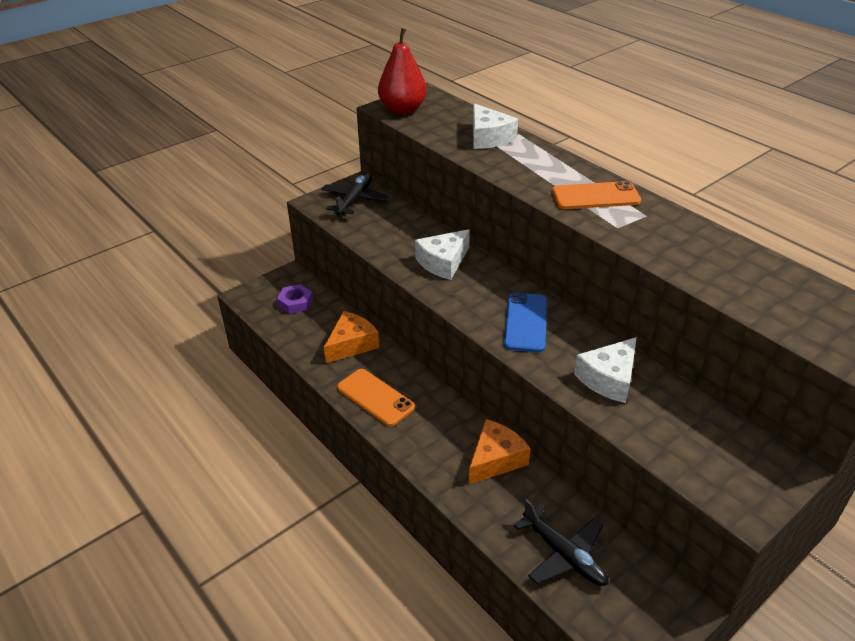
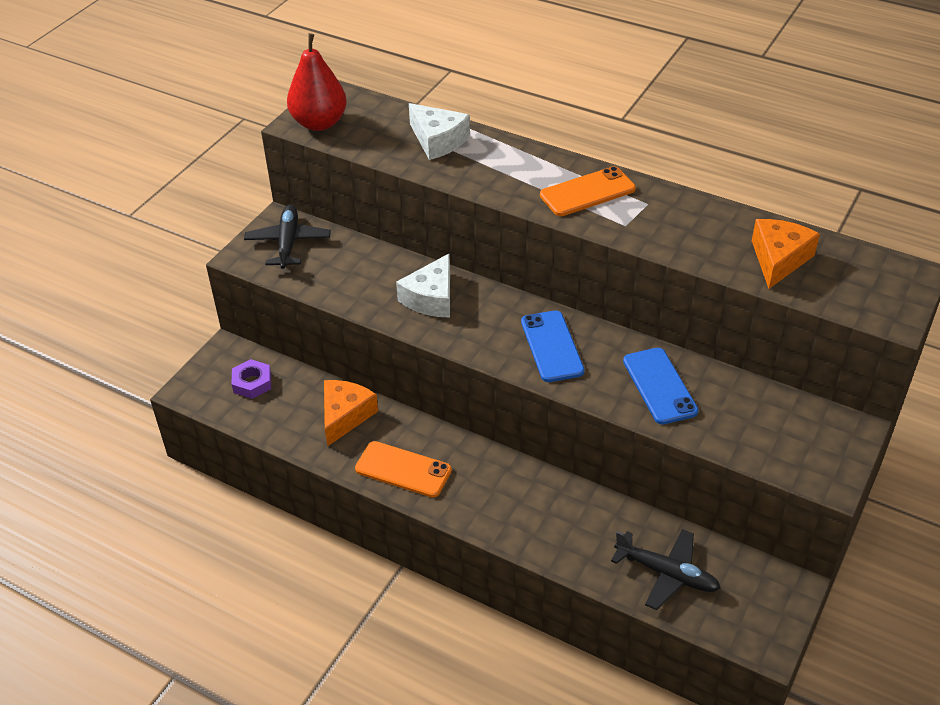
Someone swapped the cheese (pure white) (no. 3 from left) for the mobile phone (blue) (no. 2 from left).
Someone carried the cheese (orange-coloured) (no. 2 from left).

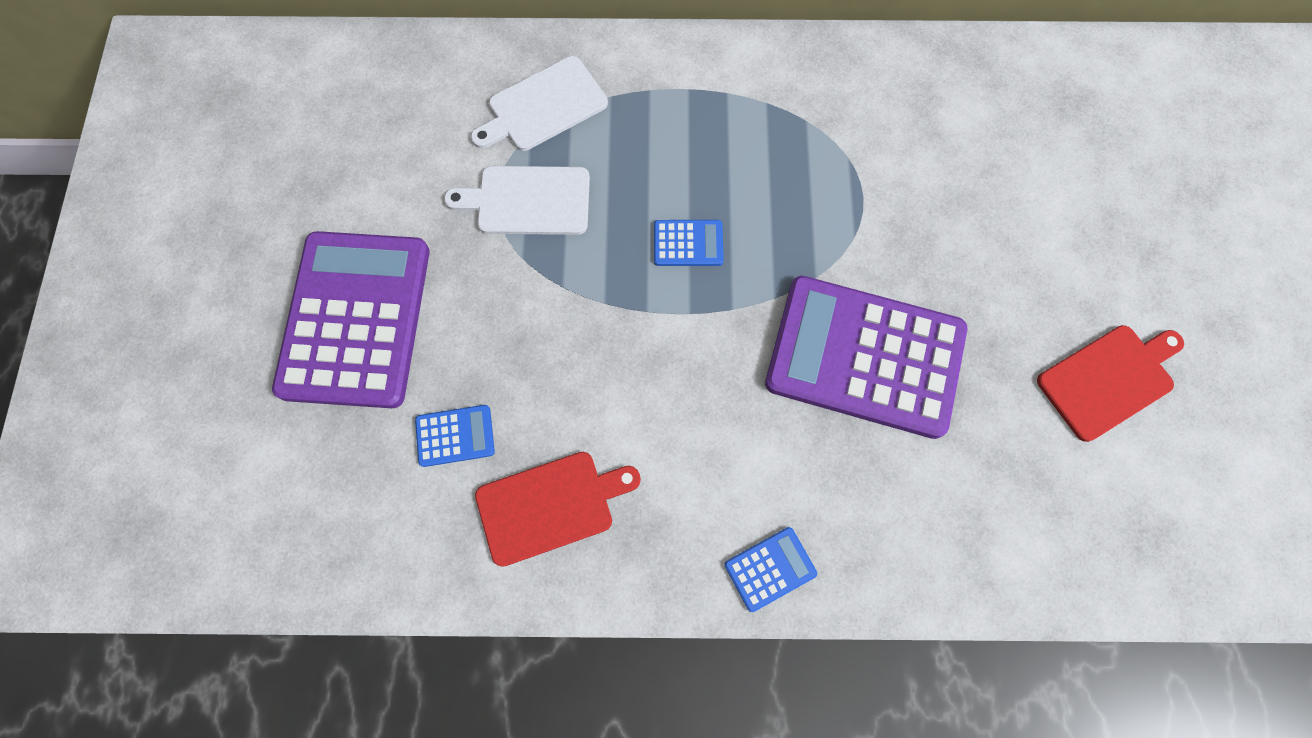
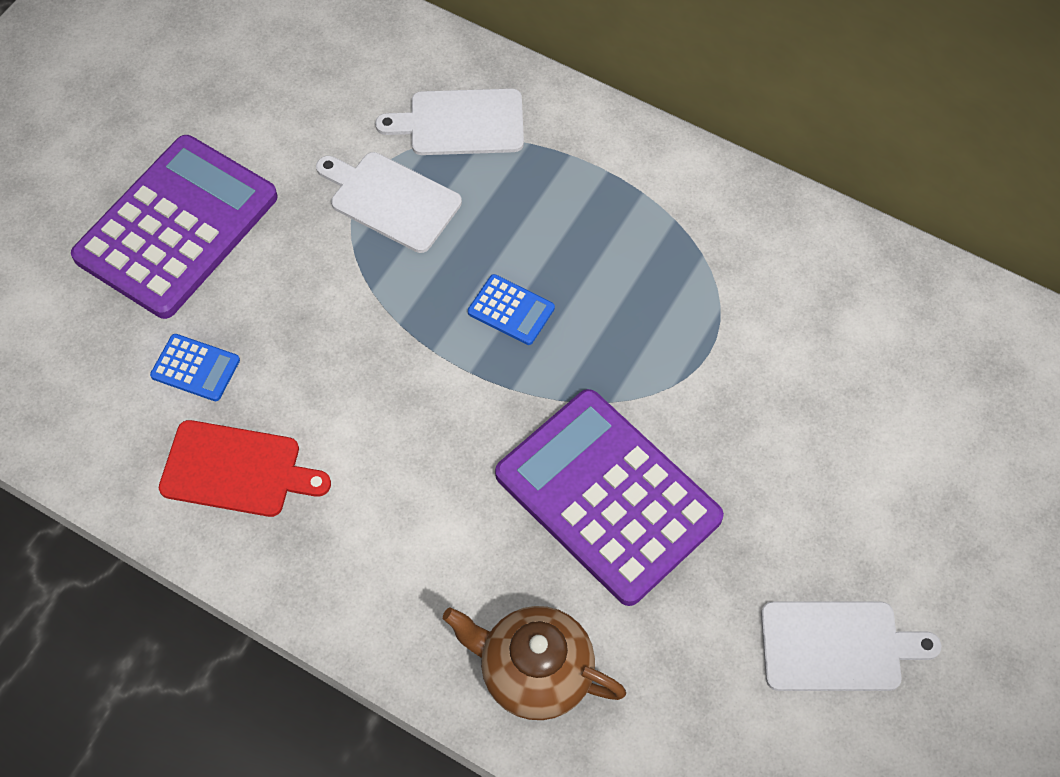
Someone put down the tea pot (dark brown).
Someone repainted the chopping board (red) (no. 2 from left), which became the chopping board (pure white) (no. 3 from left).
Someone took away the pocket calculator (blue) (no. 3 from left).

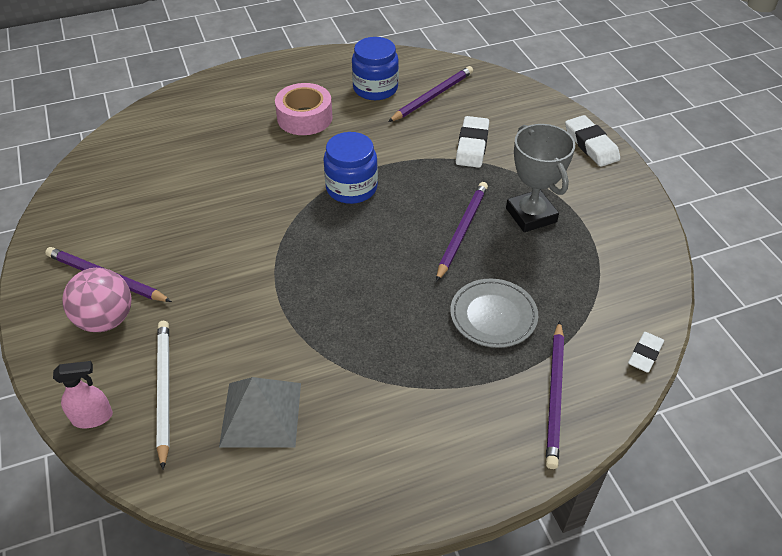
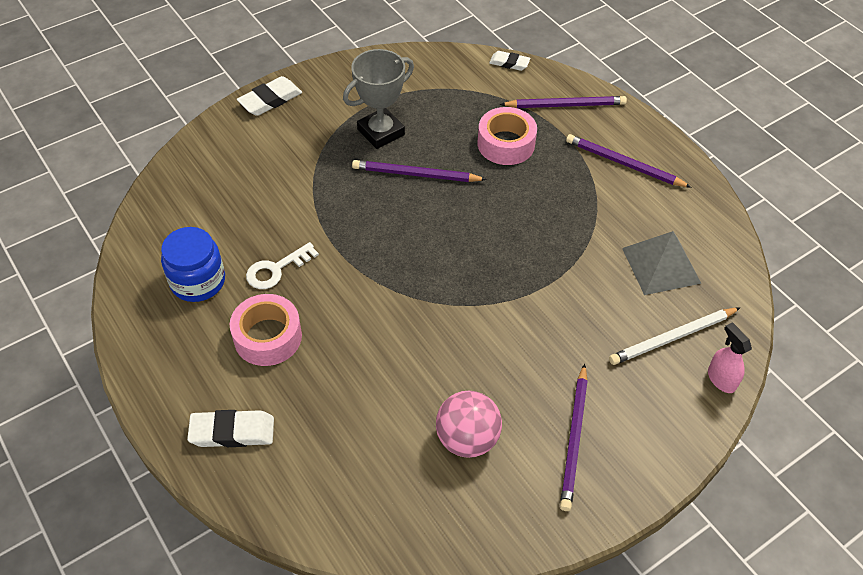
Someone carried the gum eraser (pure white) (no. 1 from left).
Someone put down the latchkey (pure white).
Someone carried the ball (rose-pink).
Someone swapped the plate (grey) for the tape (rose-pink) (no. 2 from left).
Someone carried the pencil (purple) (no. 2 from left in the first image).
Someone took away the preserve jar (blue) (no. 1 from left).

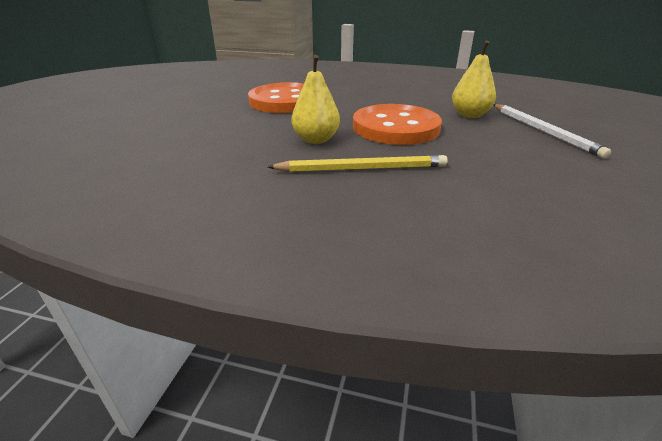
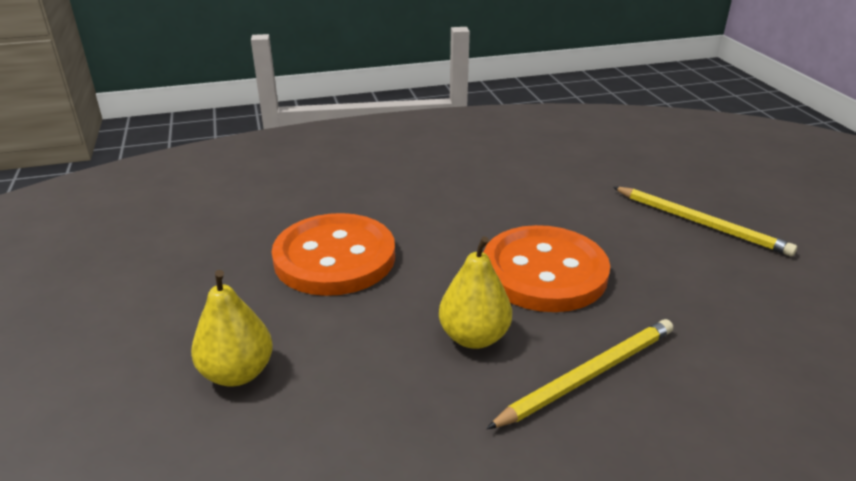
Someone carried the pear (golden) (no. 2 from left in the first image).
Someone repainted the pencil (pure white), which became the pencil (golden) (no. 2 from left).

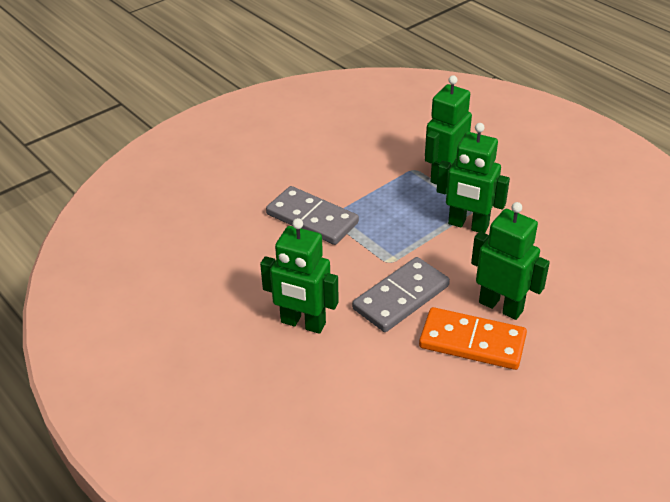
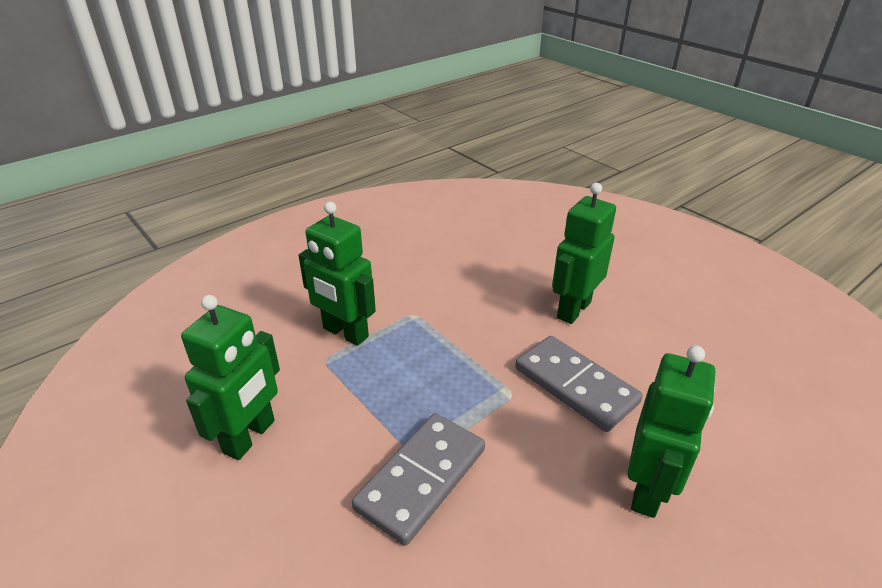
Someone carried the robot figure (leaf-green) (no. 3 from left in the first image).
Someone took away the domino piece (orange-coloured).

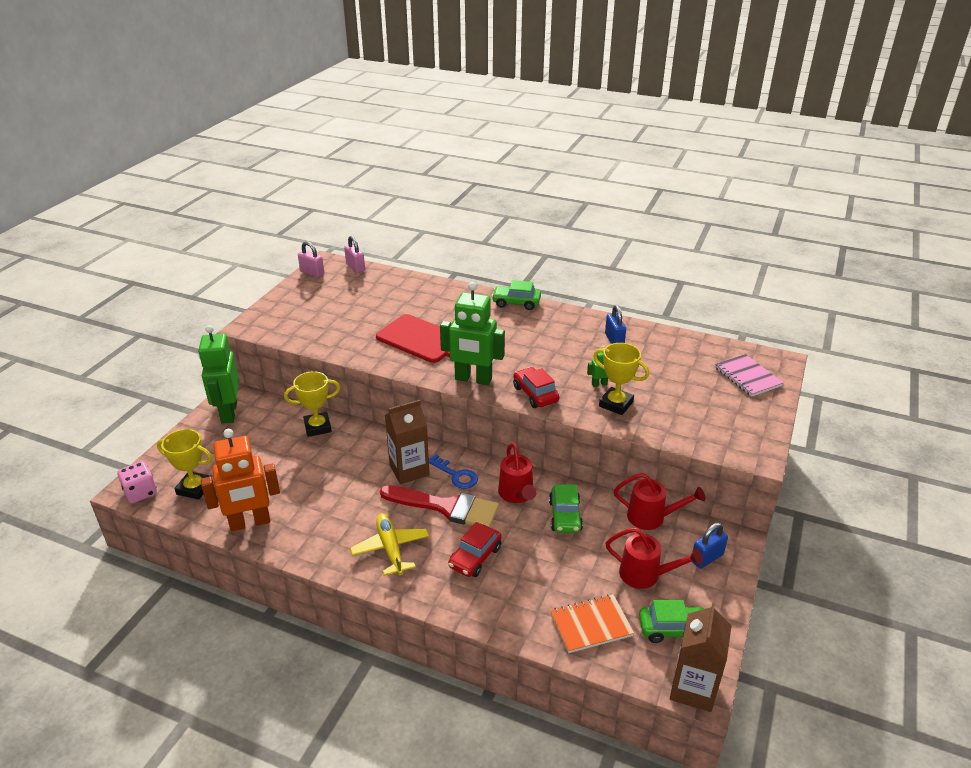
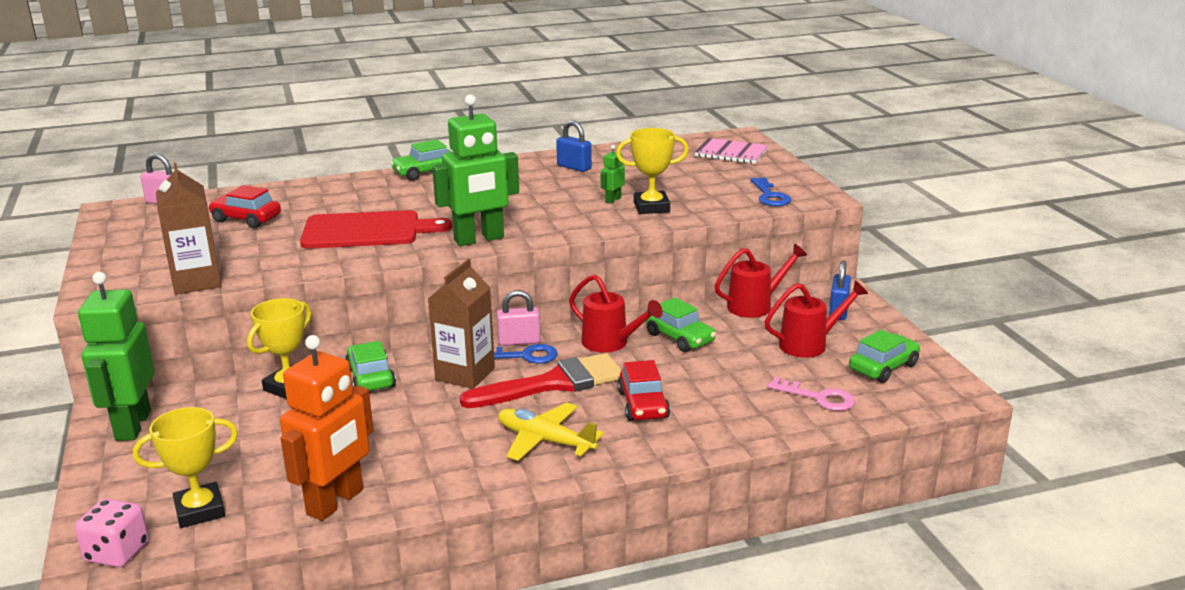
Someone rotated the robot figure (leaf-green) (no. 1 from left) by 45 degrees clockwise.
Someone carried the carton (dark brown) (no. 2 from left in the first image).
Someone carried the automobile (red) (no. 2 from left in the first image).
Someone put down the automobile (leaf-green) (no. 1 from left).
Someone carried the padlock (rose-pink) (no. 1 from left in the first image).
Someone put down the latchkey (blue) (no. 2 from left).
Someone swapped the exercise book (orange-coloured) for the latchkey (rose-pink).

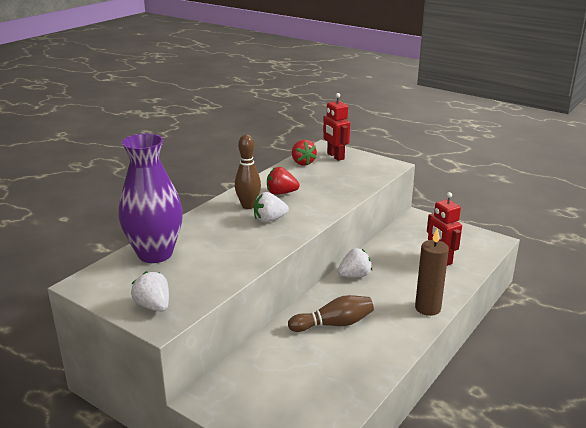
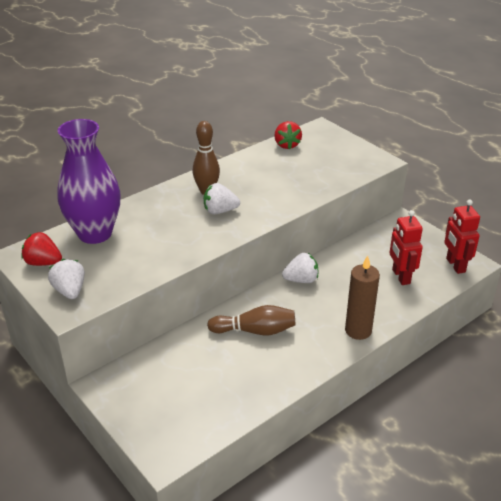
Someone carried the toy strawberry (red) (no. 1 from left).
Someone carried the robot figure (red) (no. 1 from left in the first image).

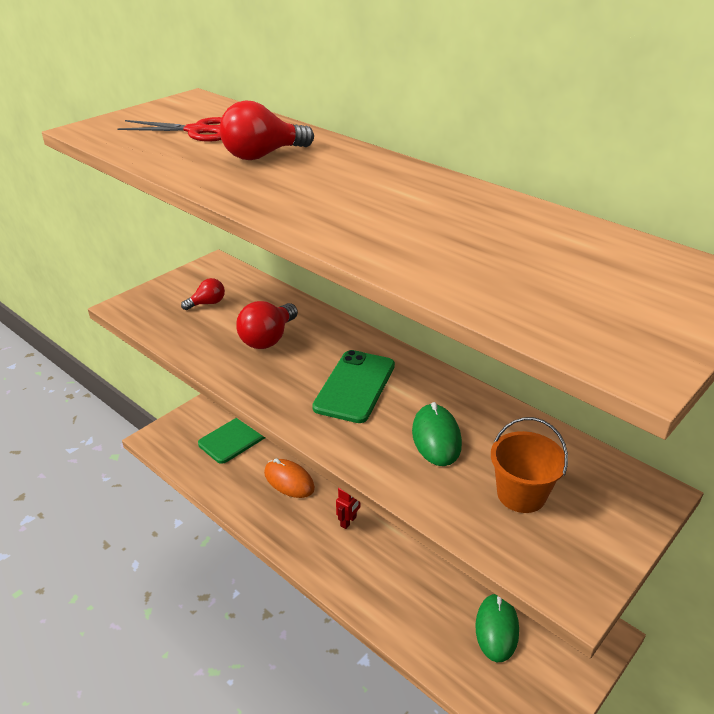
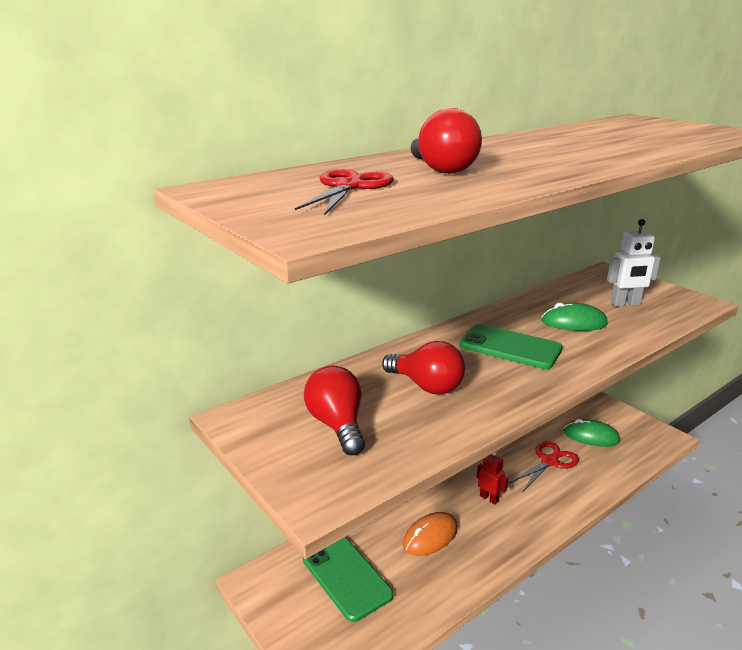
Someone scaled the lightbulb (red) (no. 1 from left) by 1.69.
Someone put down the pair of scissors (red) (no. 2 from left).
Someone swapped the bucket (orange-coloured) for the robot figure (pure white).

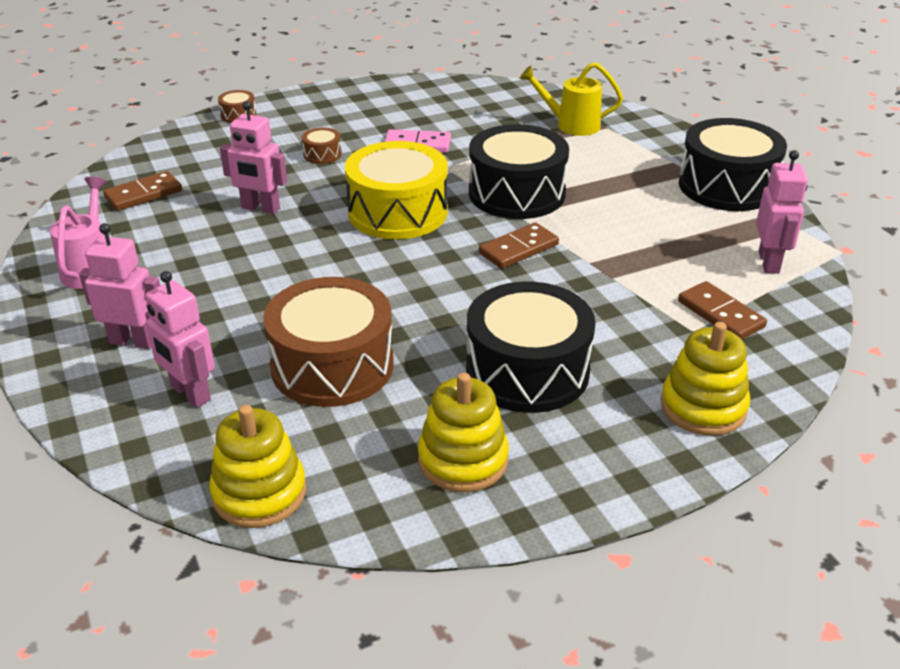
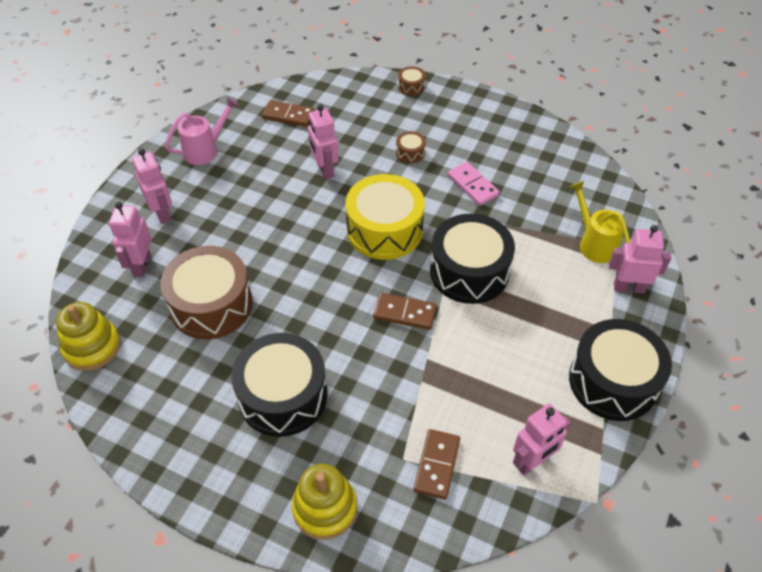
Someone put down the robot figure (rose-pink) (no. 5 from left).
Someone took away the stacking rings (golden) (no. 2 from left).

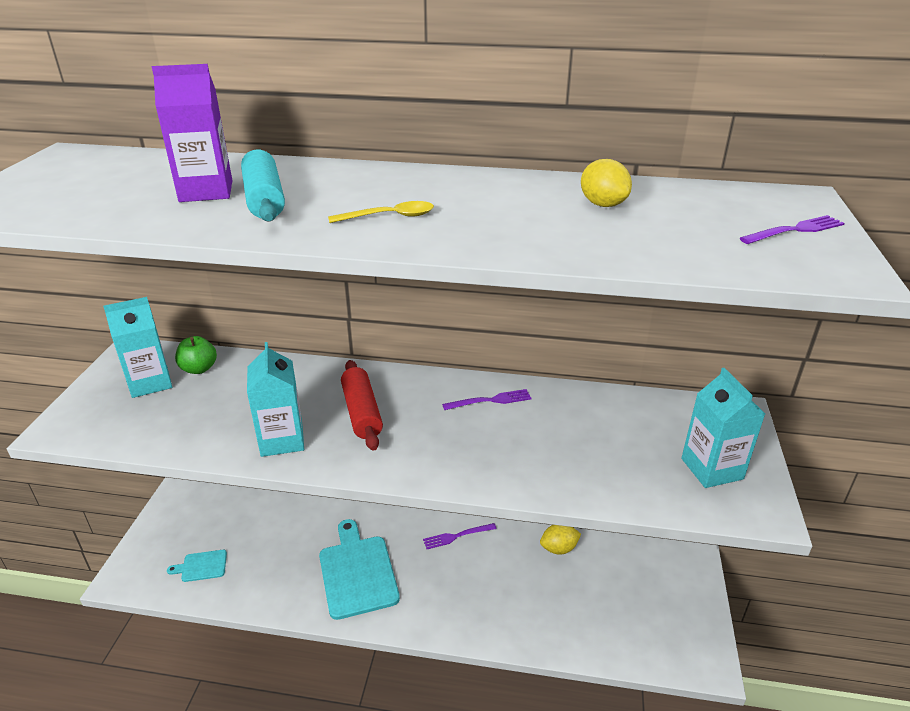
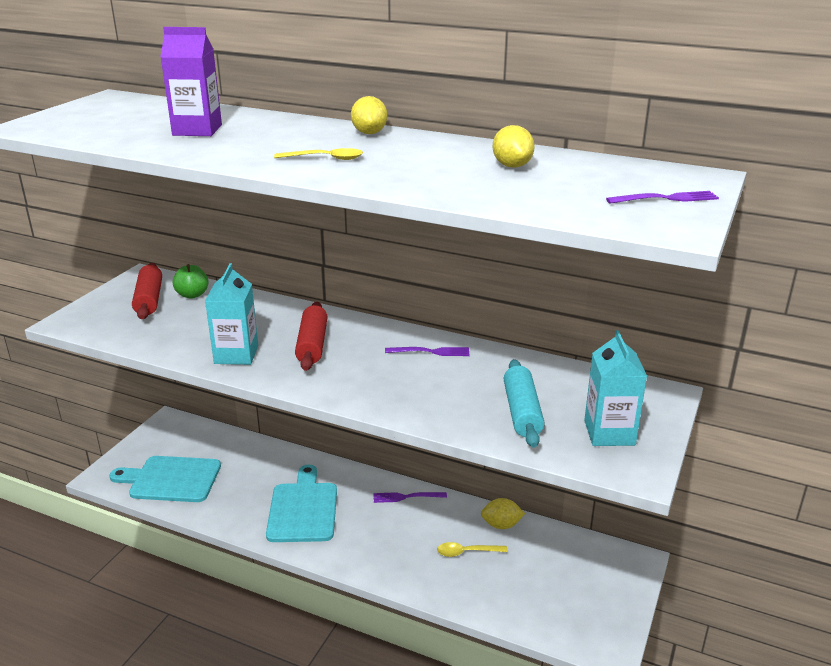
Someone scaled the chopping board (teal) (no. 1 from left) by 2.05.
Someone swapped the carton (teal) (no. 1 from left) for the pastry roller (red) (no. 1 from left).
Someone put down the lemon (golden) (no. 1 from left).
Someone put down the teaspoon (golden) (no. 2 from left).
Someone carried the pastry roller (teal).

